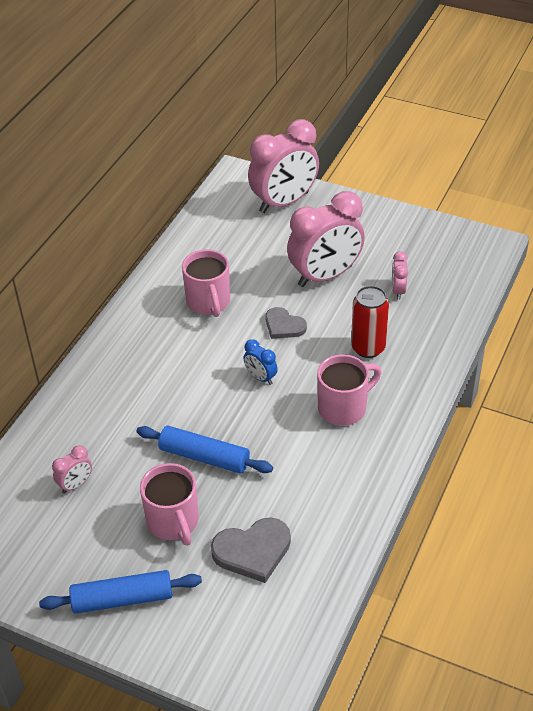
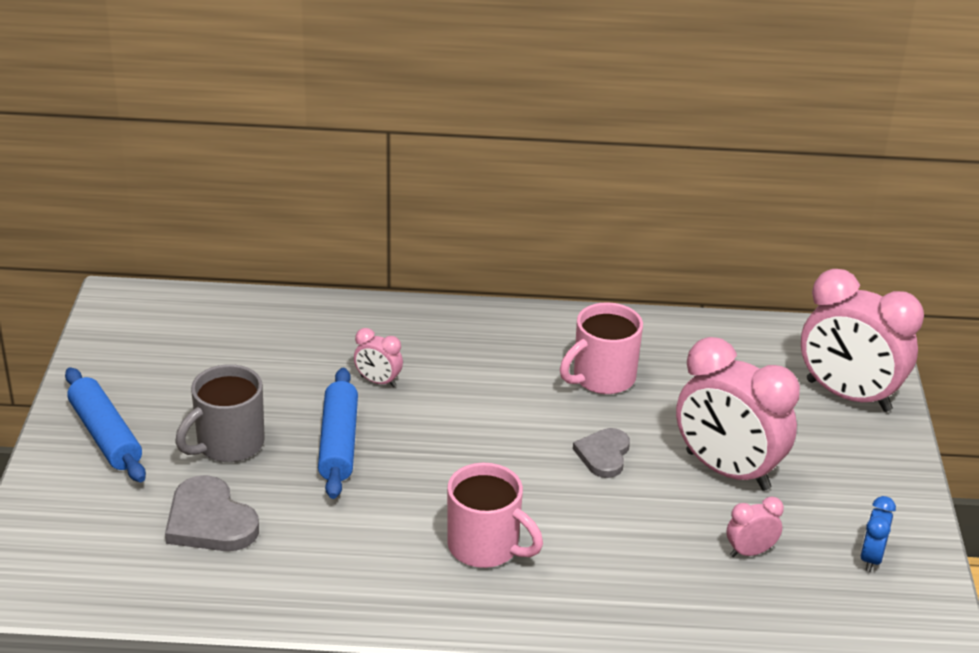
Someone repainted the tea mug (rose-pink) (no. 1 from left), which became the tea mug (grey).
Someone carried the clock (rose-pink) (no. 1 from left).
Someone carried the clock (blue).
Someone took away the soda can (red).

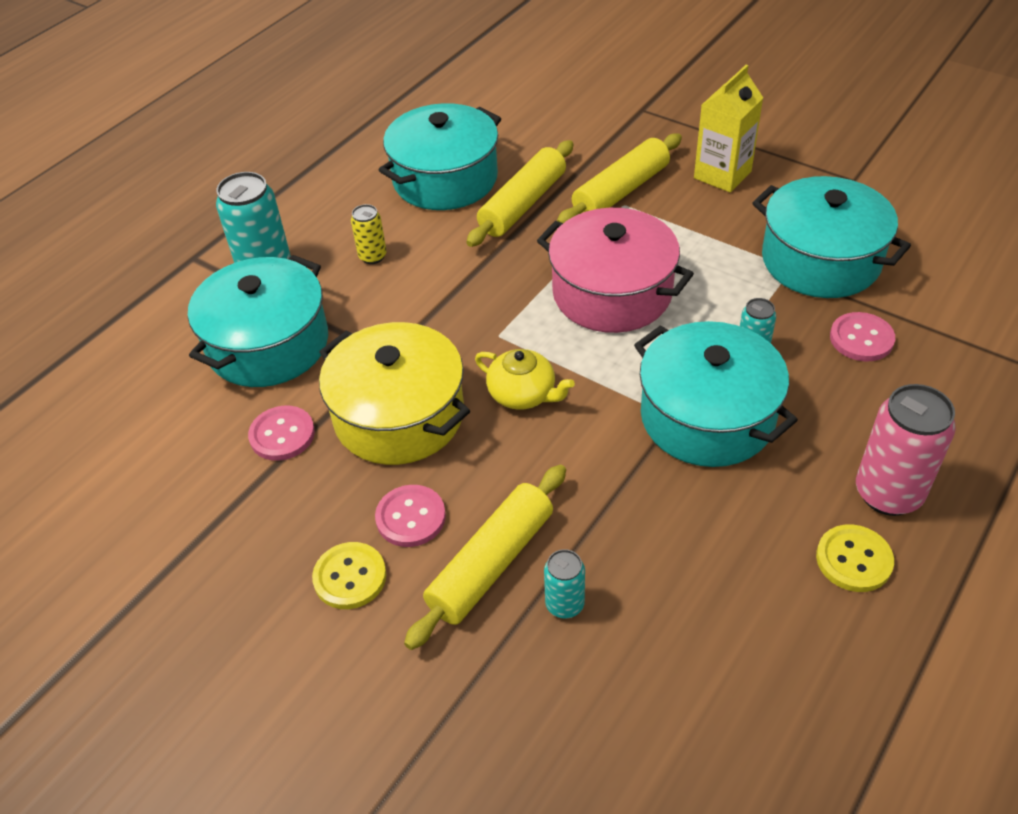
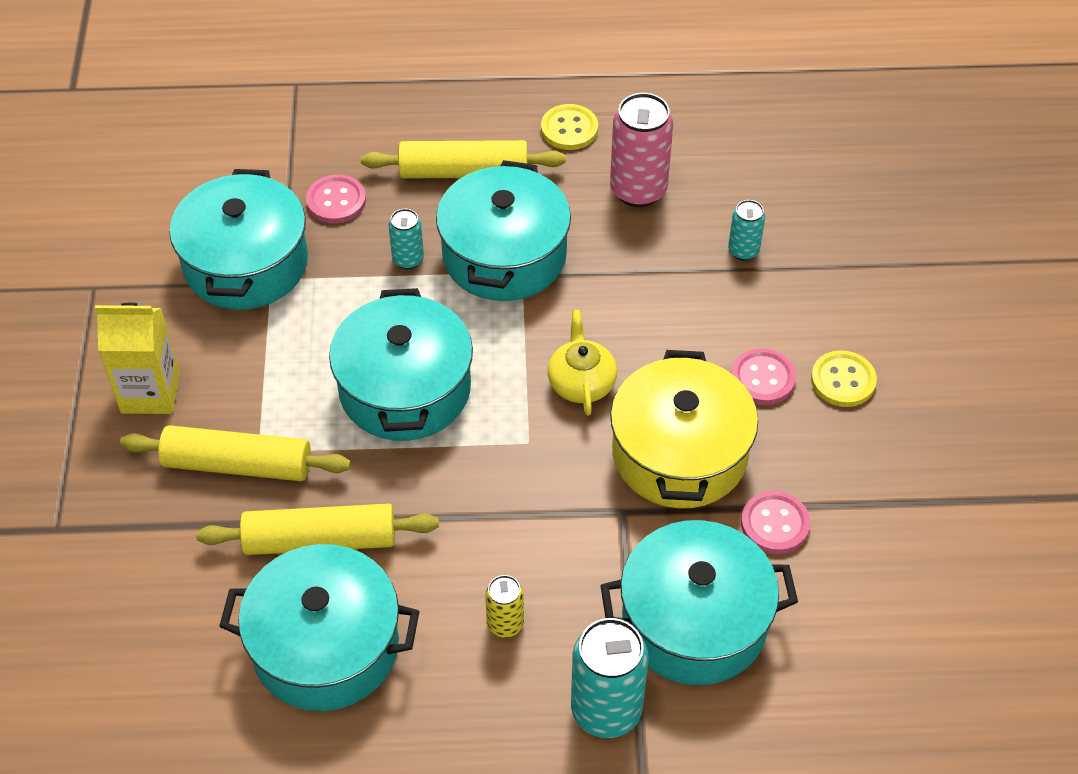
Someone repainted the stockpot (rose-pink), which became the stockpot (teal) (no. 3 from left).
Someone carried the pastry roller (golden) (no. 1 from left in the first image).
Someone carried the soda can (rose-pink).

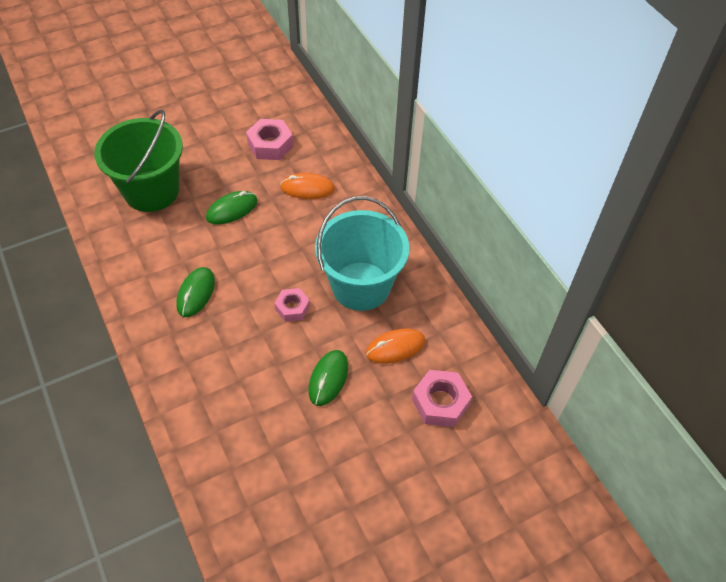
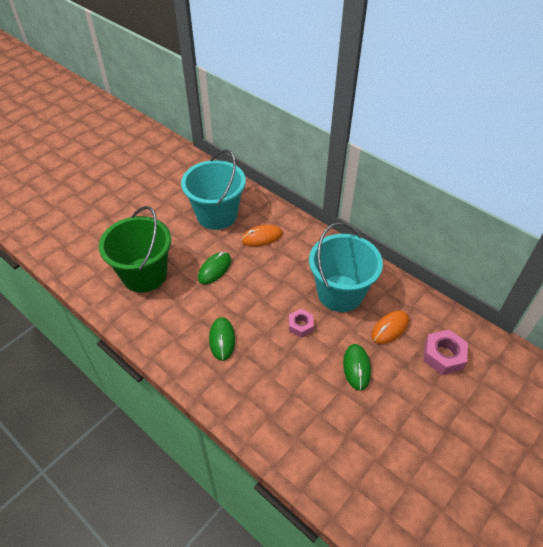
Someone swapped the hex nut (rose-pink) (no. 1 from left) for the bucket (teal) (no. 1 from left).

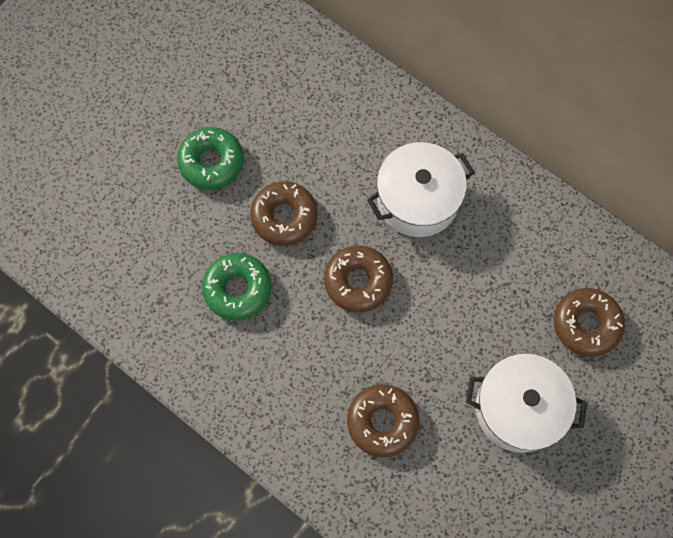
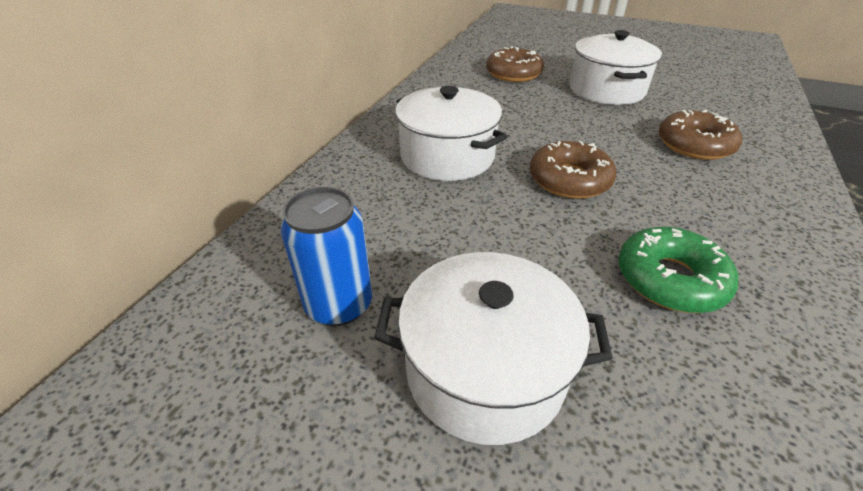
Someone put down the soda can (blue).
Someone swapped the doughnut (leaf-green) (no. 1 from left) for the stockpot (pure white) (no. 2 from left).
Someone took away the doughnut (dark brown) (no. 1 from left).

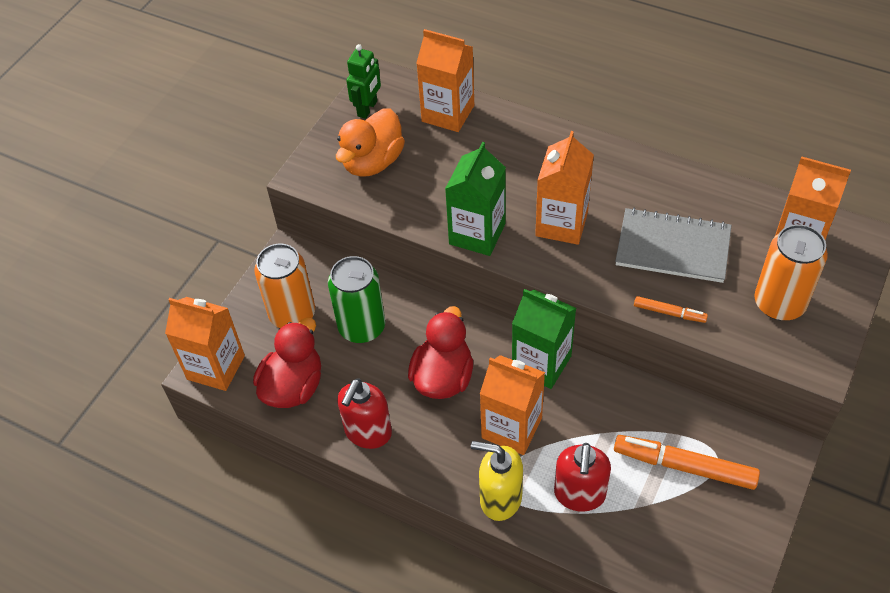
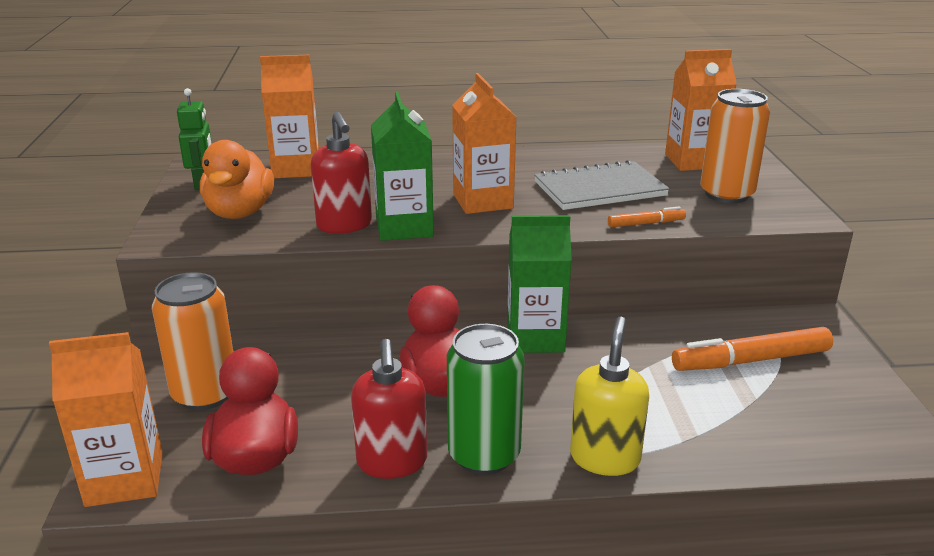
Someone carried the soap dispenser (red) (no. 2 from left in the first image).
Someone carried the soda can (leaf-green).
Someone rotated the soap dispenser (golden) by 120 degrees clockwise.
Someone took away the carton (orange-coloured) (no. 3 from left).

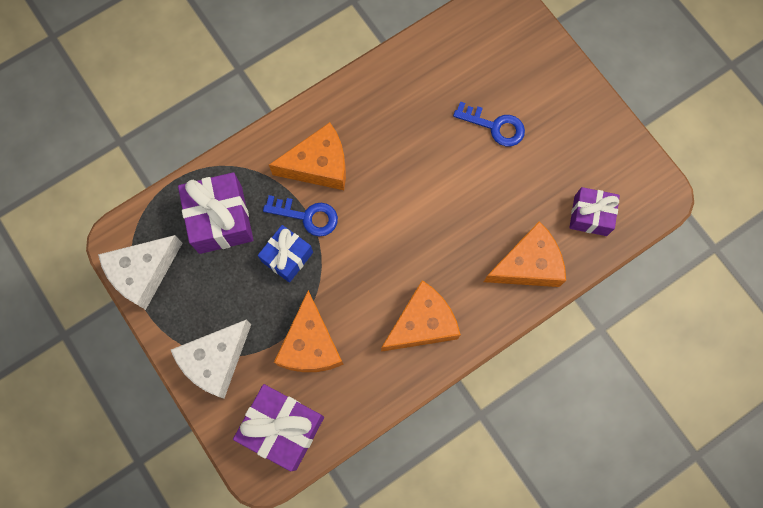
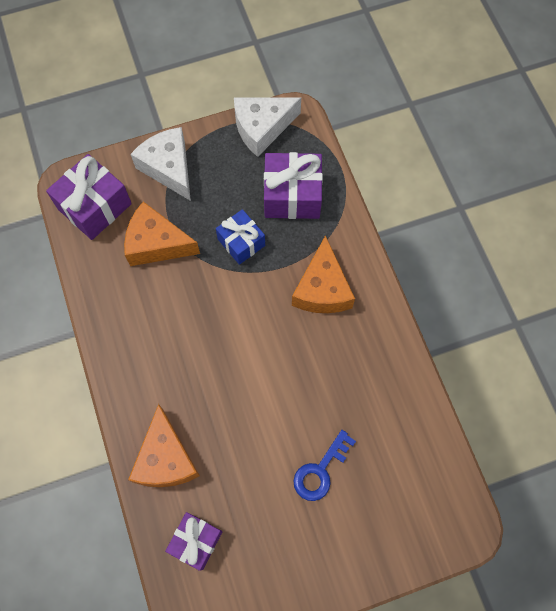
Someone rotated the cheese (pure white) (no. 1 from left in the first image) by 90 degrees counterclockwise.
Someone took away the latchkey (blue) (no. 1 from left).
Someone took away the cheese (orange-coloured) (no. 3 from left).

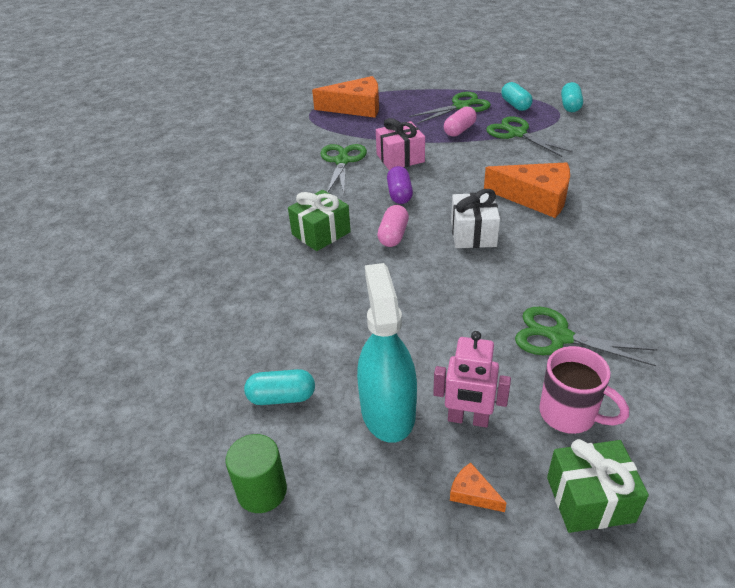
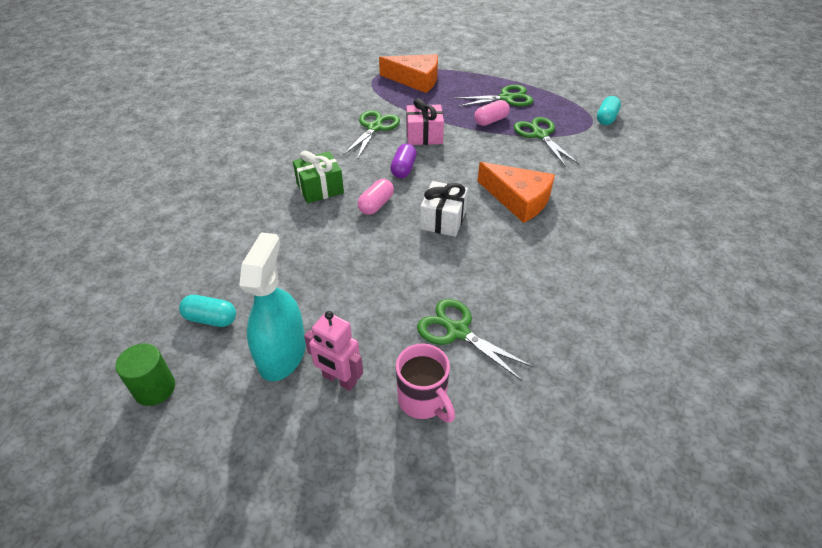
Someone took away the cheese (orange-coloured) (no. 2 from left).
Someone took away the capsule (teal) (no. 2 from left).
Someone took away the wrapped gift (leaf-green) (no. 2 from left).

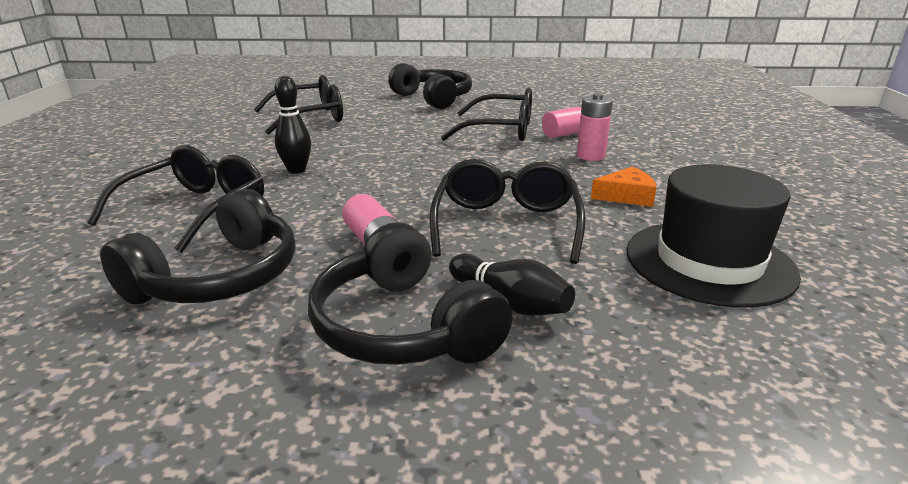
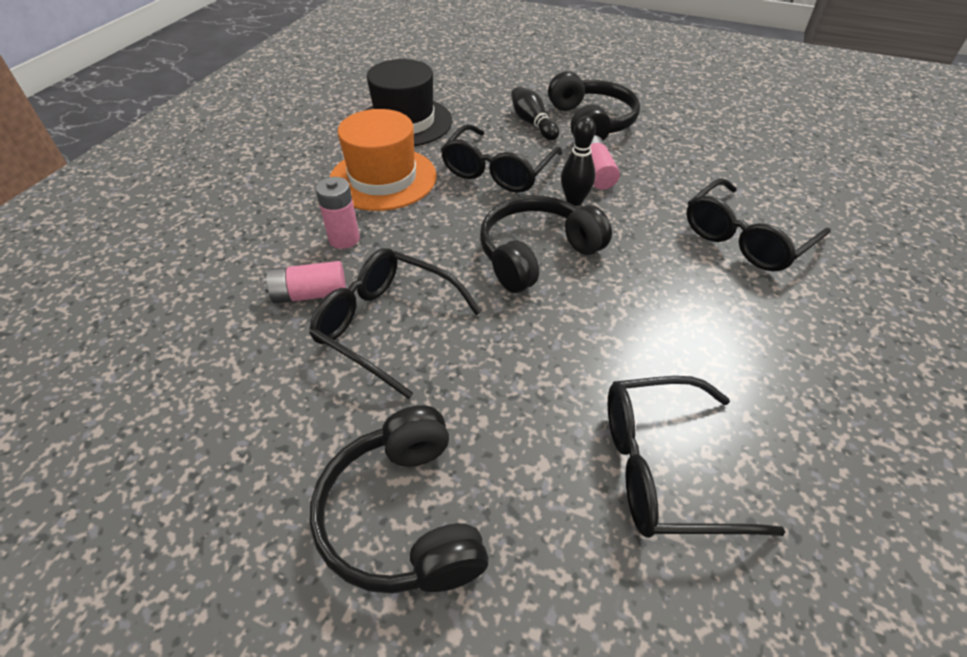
Someone swapped the cheese (orange-coloured) for the tall hat (orange-coloured).
Someone carried the headset (jet-black) (no. 1 from left in the first image).
Someone carried the tenpin (jet-black) (no. 1 from left in the first image).

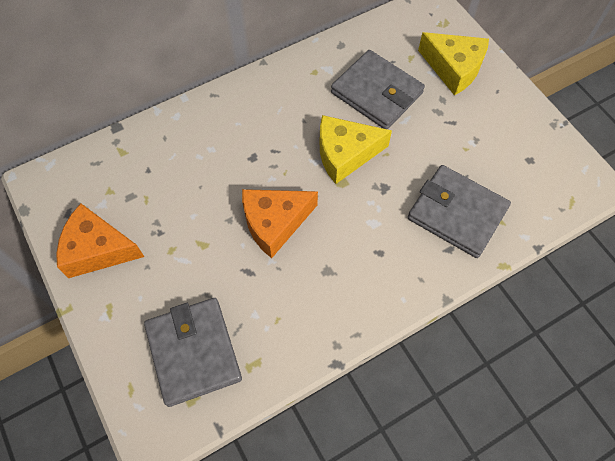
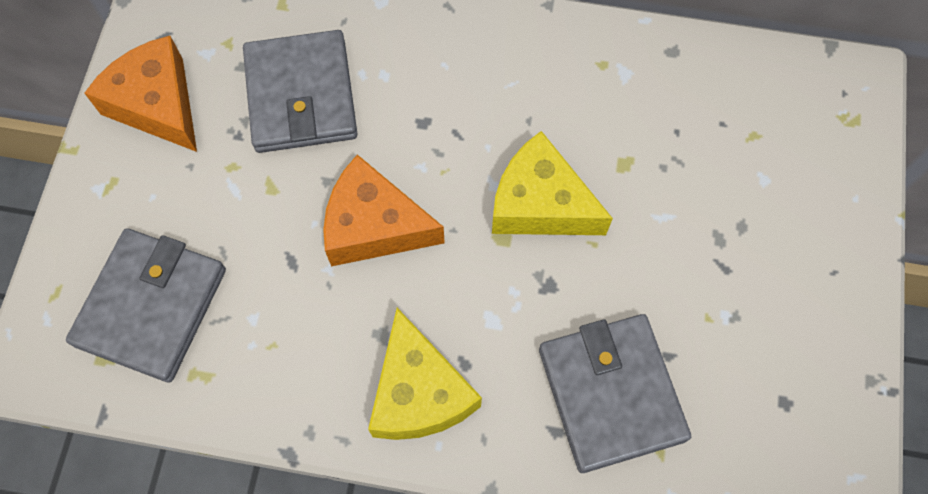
Someone carried the card wallet (grey) (no. 2 from left).
Someone carried the cheese (golden) (no. 2 from left in the first image).

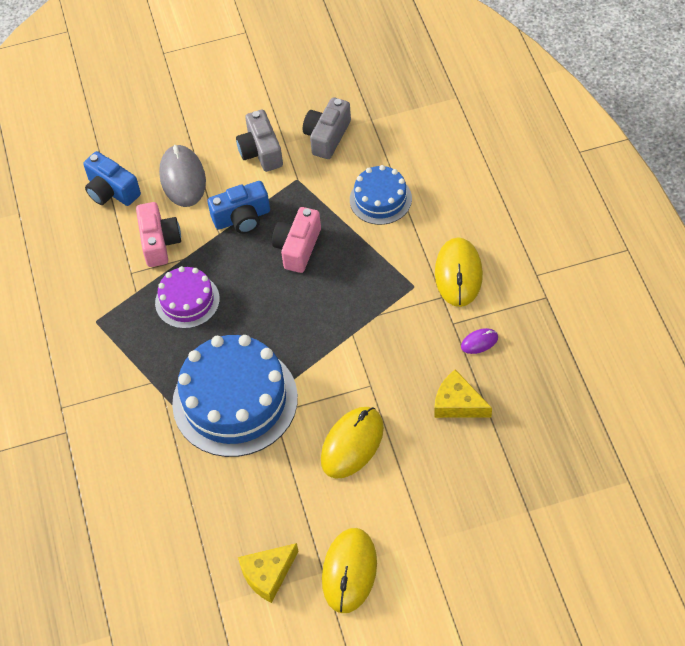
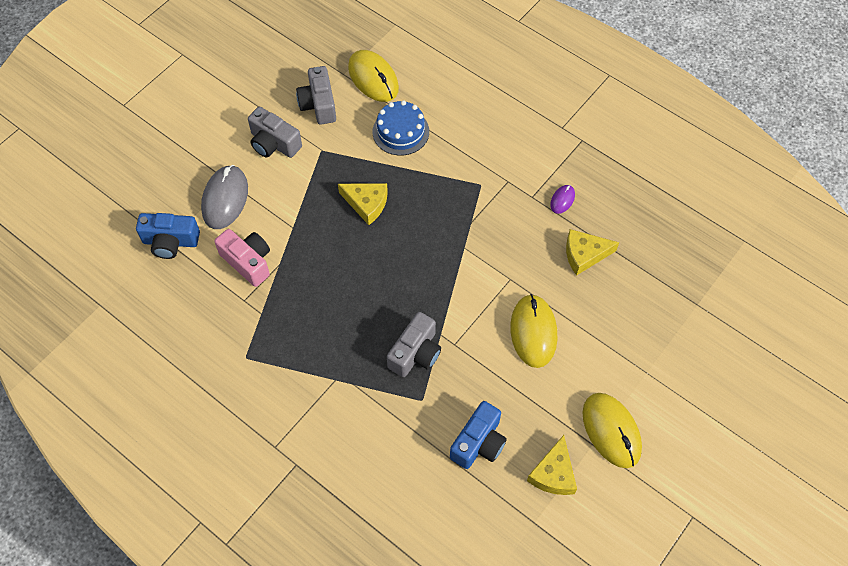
Someone rotated the PC mouse (grey) by 60 degrees clockwise.
Someone swapped the camera (rose-pink) (no. 2 from left) for the cheese (golden) (no. 1 from left).
Someone carried the PC mouse (golden) (no. 3 from left in the first image).
Someone swapped the layer cake (blue) (no. 1 from left) for the camera (grey) (no. 3 from left).
Someone carried the camera (blue) (no. 2 from left).
Someone took away the layer cake (purple).

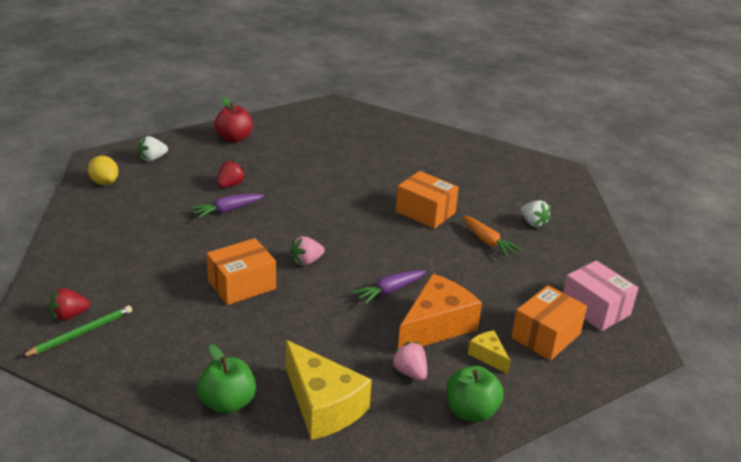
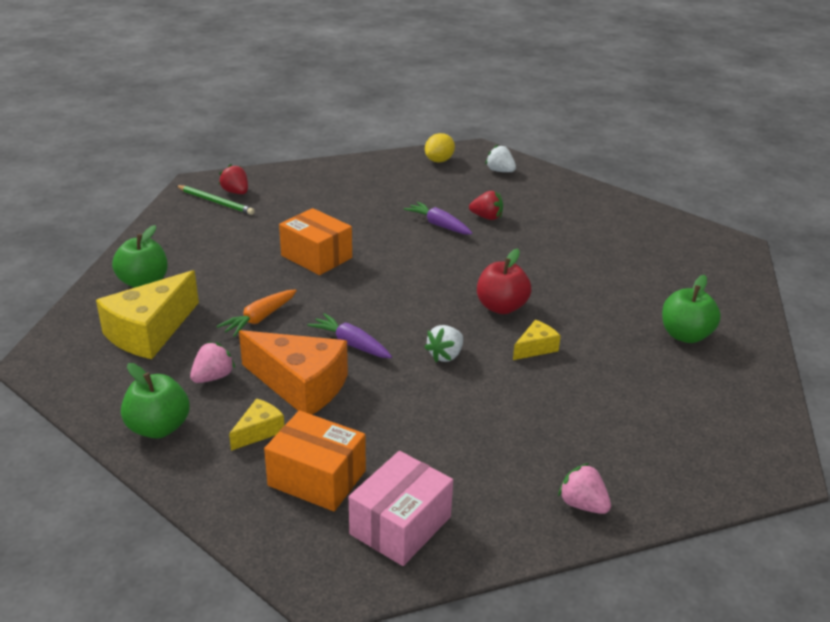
Someone carried the carrot (orange-coloured).
Someone carried the toy strawberry (pure white) (no. 2 from left in the first image).
Someone carried the toy apple (red).
Someone swapped the parcel (orange-coloured) (no. 2 from left) for the cheese (golden) (no. 3 from left).
Someone carried the toy strawberry (rose-pink) (no. 1 from left in the first image).
Someone put down the toy apple (leaf-green) (no. 3 from left).

